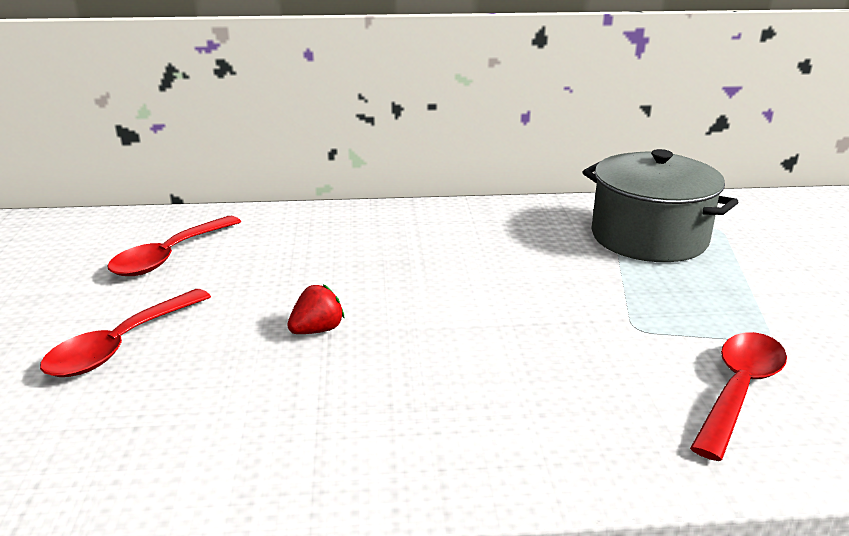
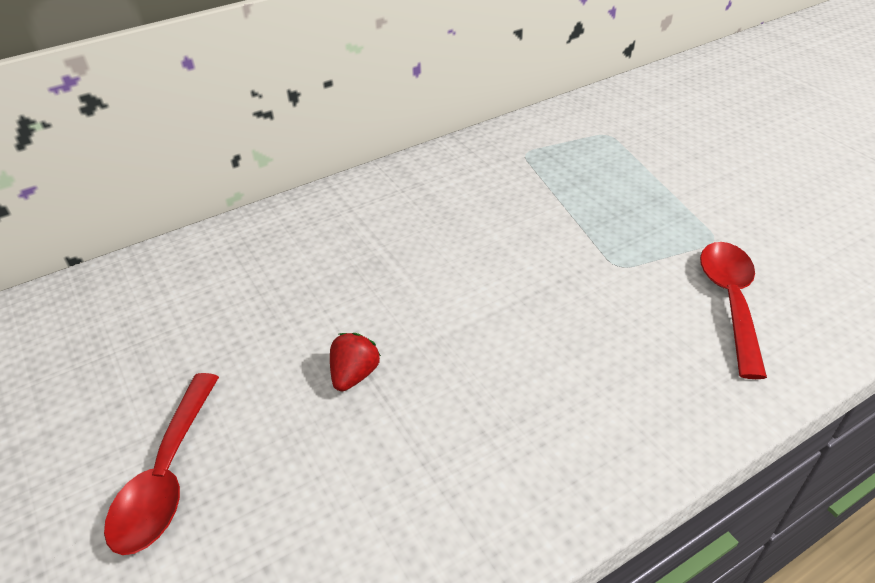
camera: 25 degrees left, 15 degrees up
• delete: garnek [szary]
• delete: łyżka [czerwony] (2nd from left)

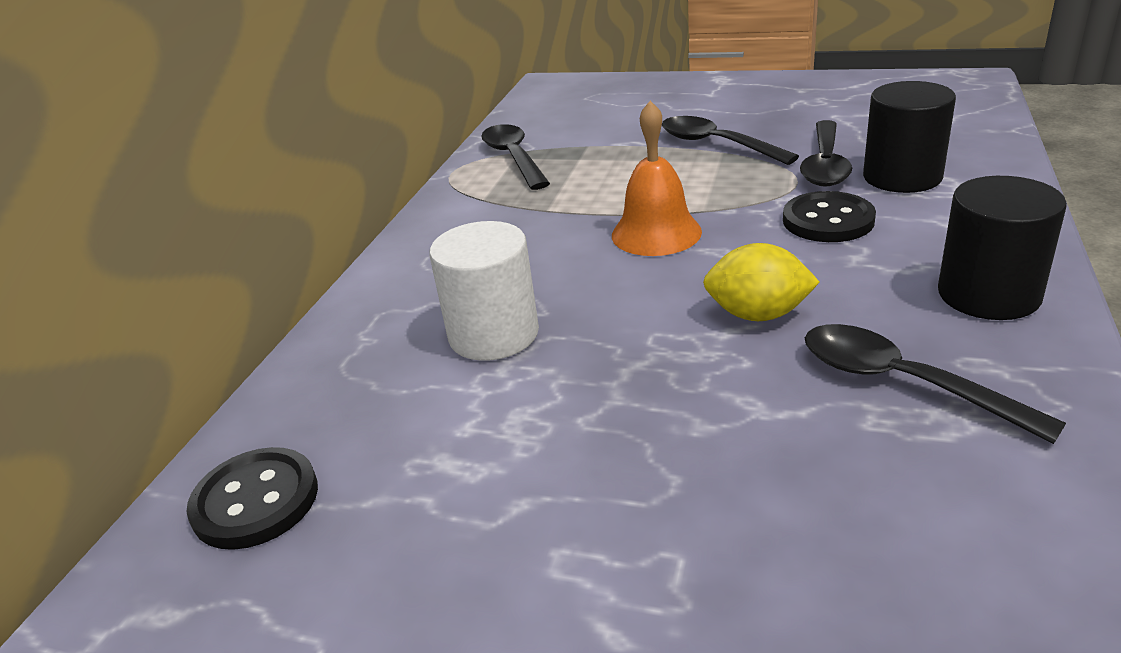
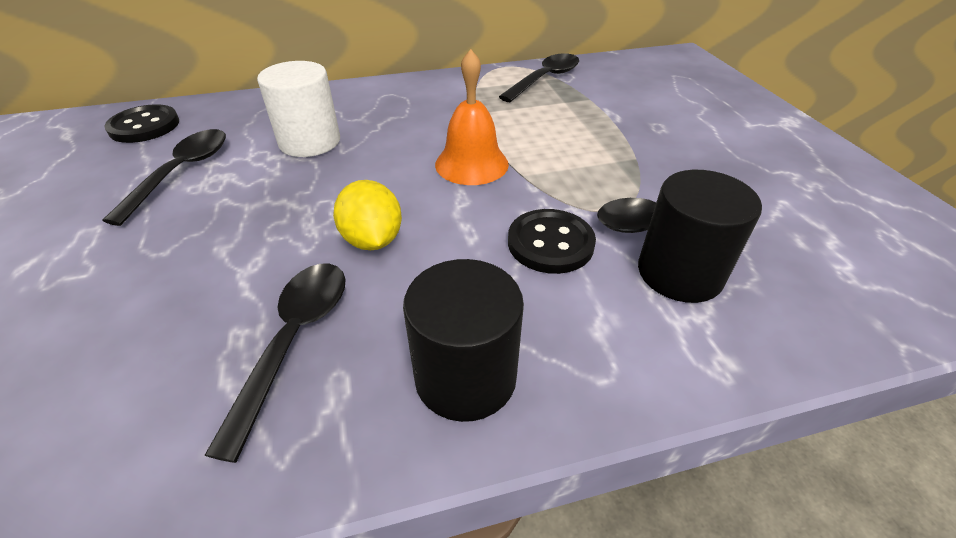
camera: 55 degrees right, 10 degrees up
• move: łyżka [czarny] (2nd from left in the first image) to łyżka [czarny] (1st from left)

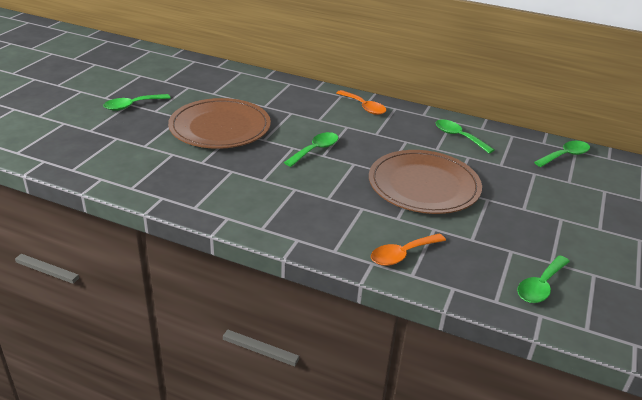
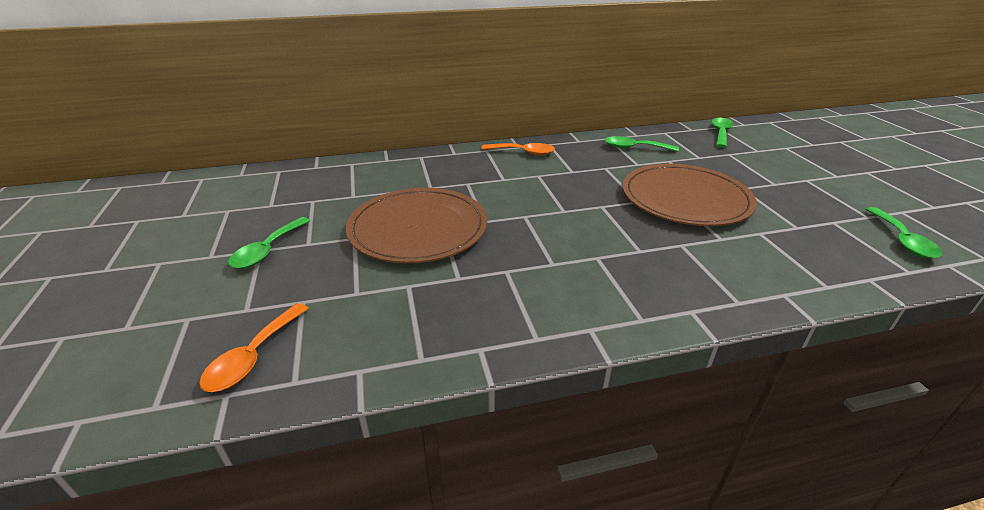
camera: 35 degrees left, 0 degrees up
• delete: łyżka [zielony] (2nd from left)
• move: łyżka [pomarańczowy] (2nd from left in the first image) to łyżka [pomarańczowy] (1st from left)

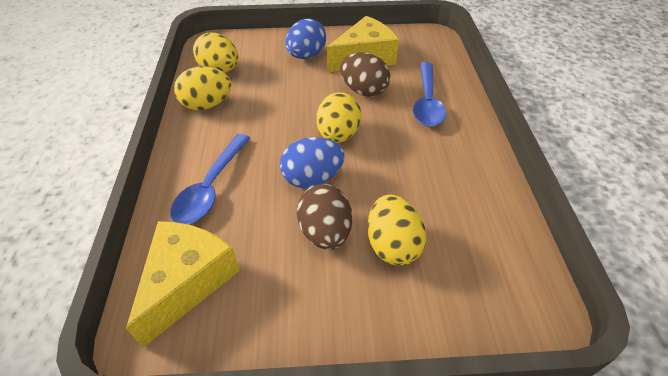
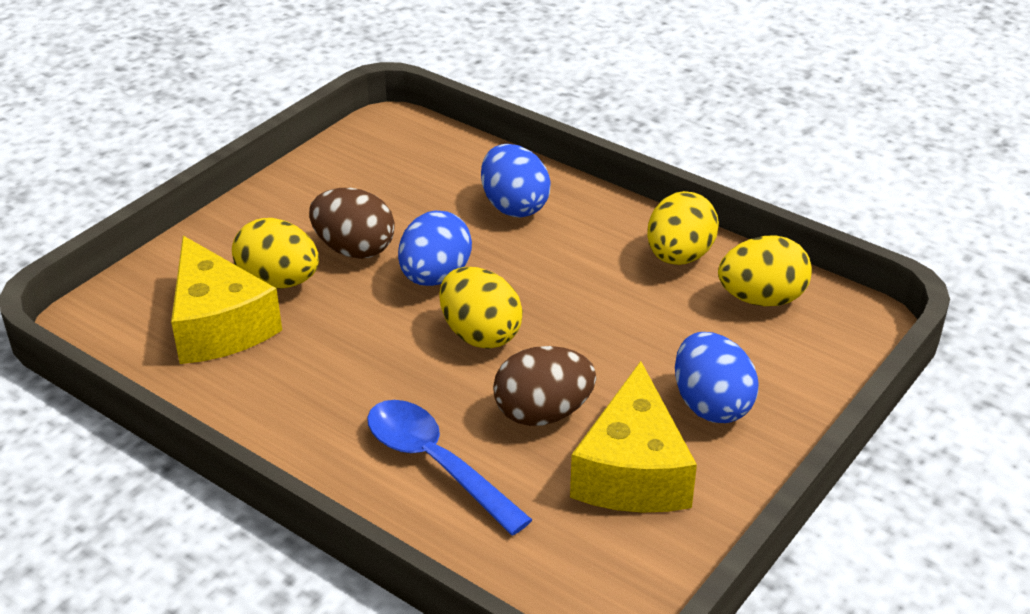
camera: 130 degrees right, 10 degrees down
• replace: łyżka [niebieski] (1st from left) to jajko [niebieski] (2nd from left)
• move: ser [żółty] (1st from left)

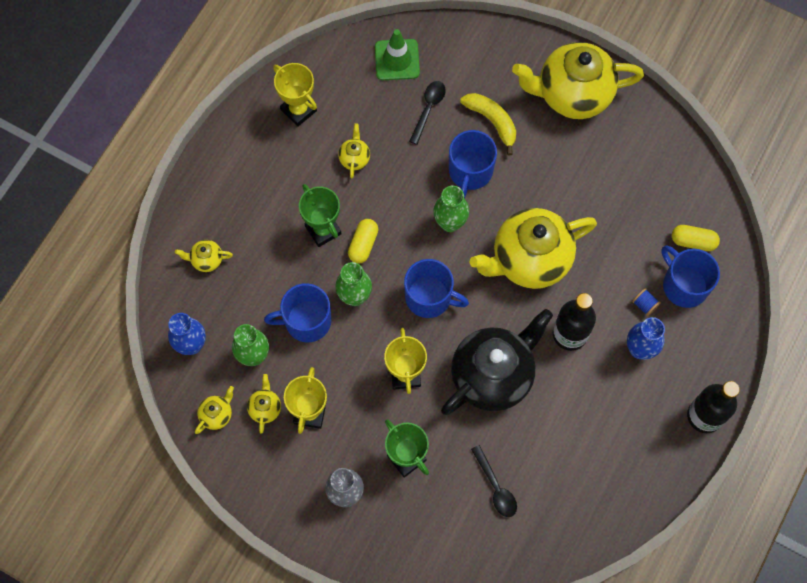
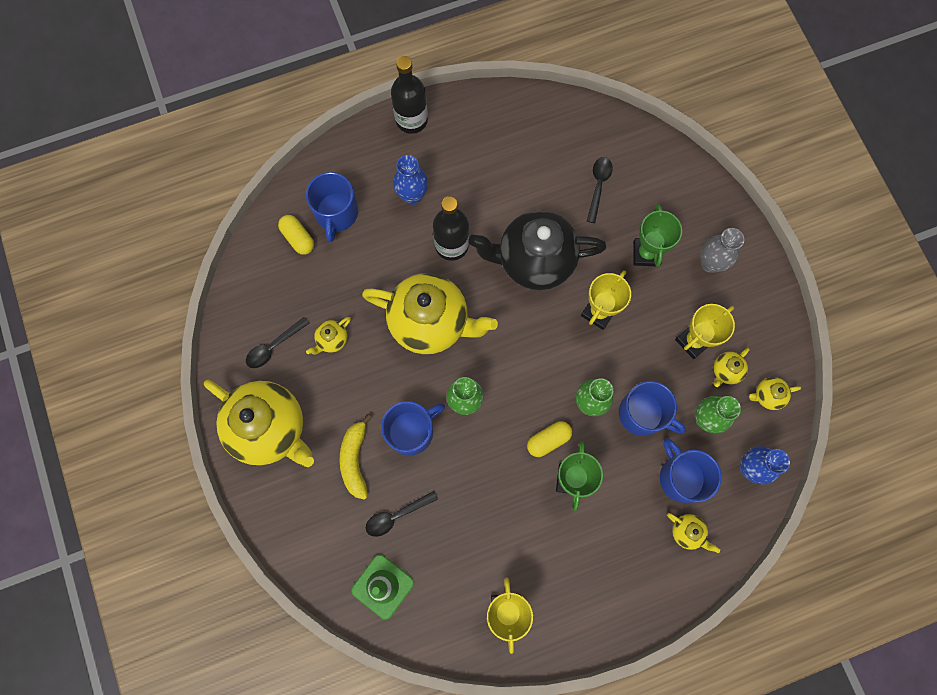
camera: 140 degrees left, 5 degrees up
• move: imbryk [żółty] (4th from left in the first image) to imbryk [żółty] (2nd from left)
• move: kubek [niebieski] (2nd from left in the first image) to kubek [niebieski] (4th from left)
• delete: szpulka [niebieski]
• insert: łyżka [czarny] (1st from left)

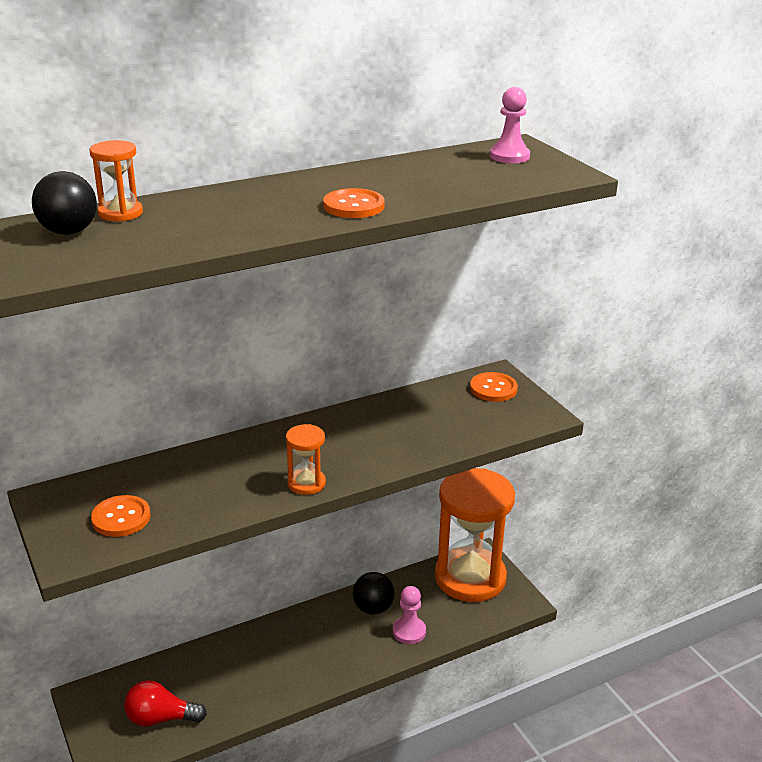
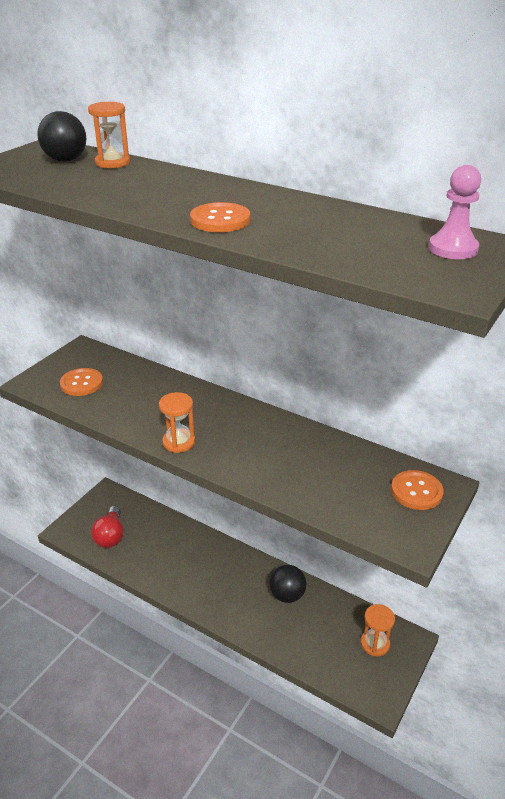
camera: 60 degrees right, 5 degrees up
• resize: klepsydra [pomarańczowy] (3rd from left) x0.42
• delete: pionek [różowy] (1st from left)
• rotate: żarówka [czerwony] 150 degrees counterclockwise

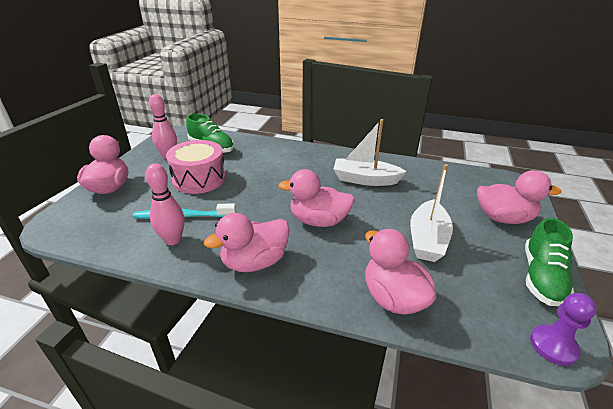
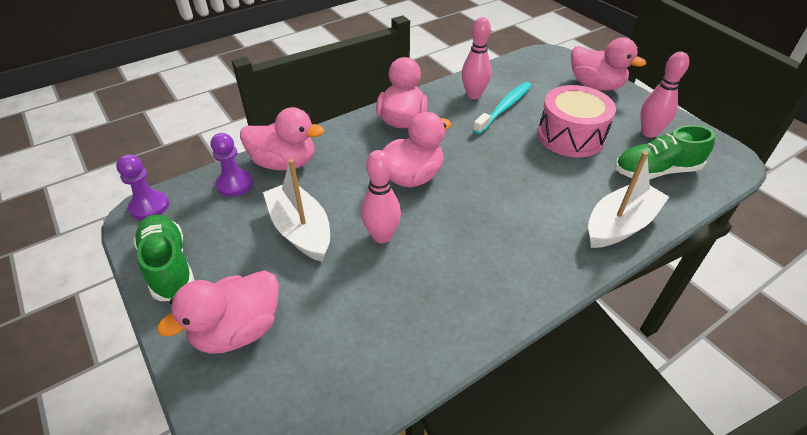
camera: 130 degrees right, 10 degrees up
• move: łódka [biały] (1st from left in the first image) to łódka [biały] (2nd from left)
• insert: pionek [fioletowy] (2nd from left)
• insert: kręgiel [różowy] (1st from left)

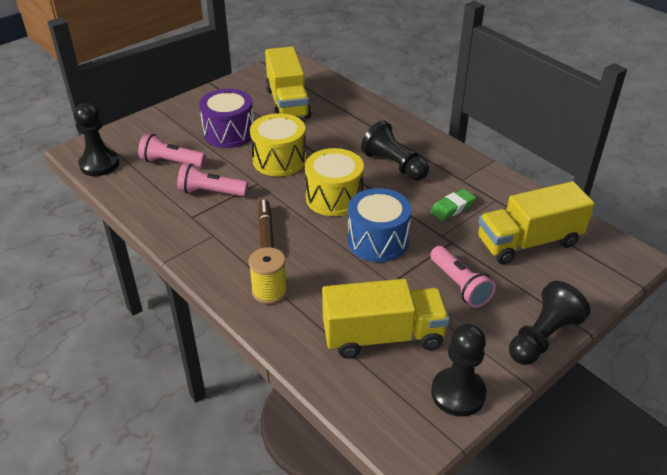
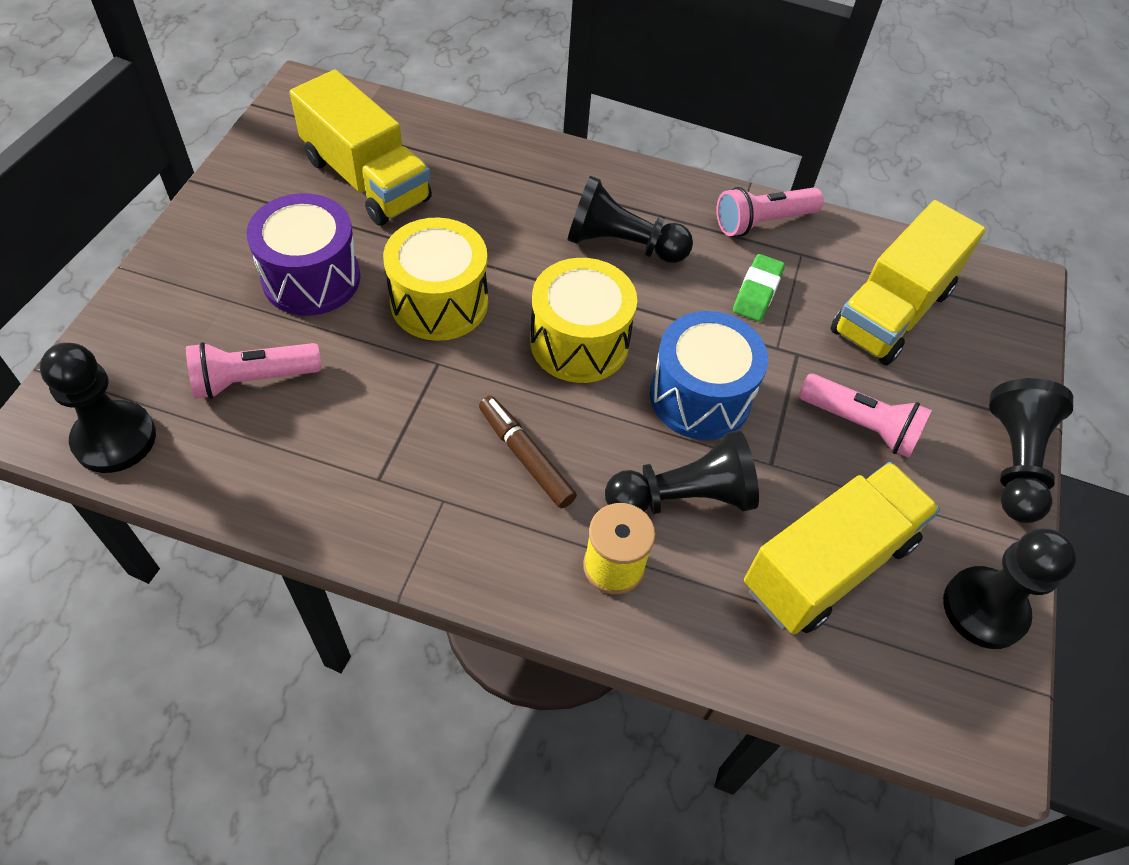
camera: 35 degrees left, 15 degrees up
• move: latarka [różowy] (2nd from left)
• insert: pionek [czarny] (3rd from left)

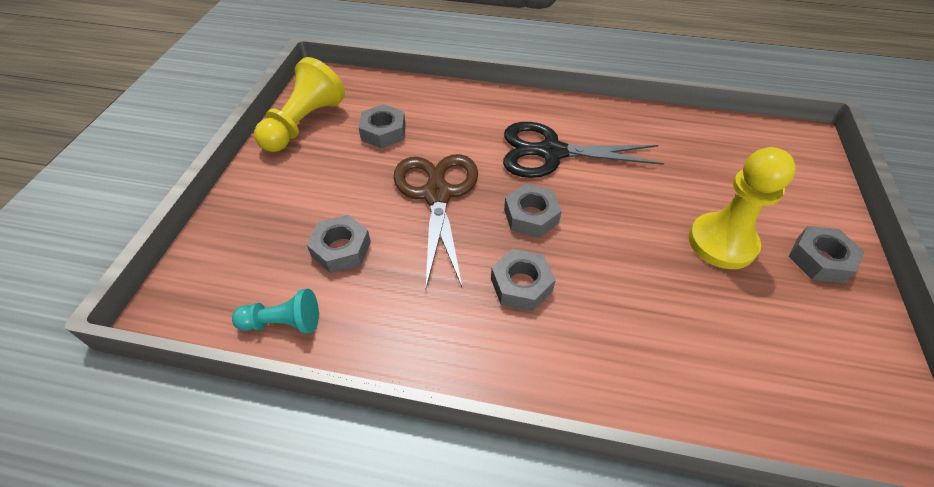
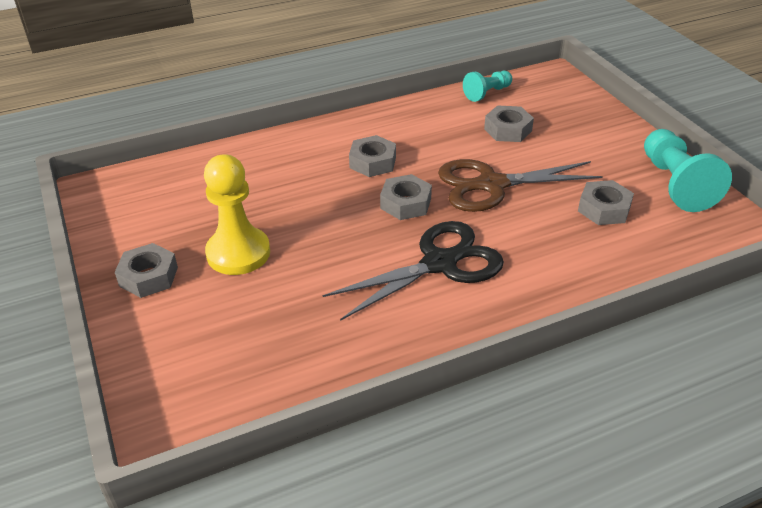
camera: 145 degrees right, 10 degrees down
• recolor: pionek [żółty] (1st from left) to pionek [turkusowy] (2nd from left)
• rotate: nożyczki [brązowy] 120 degrees clockwise

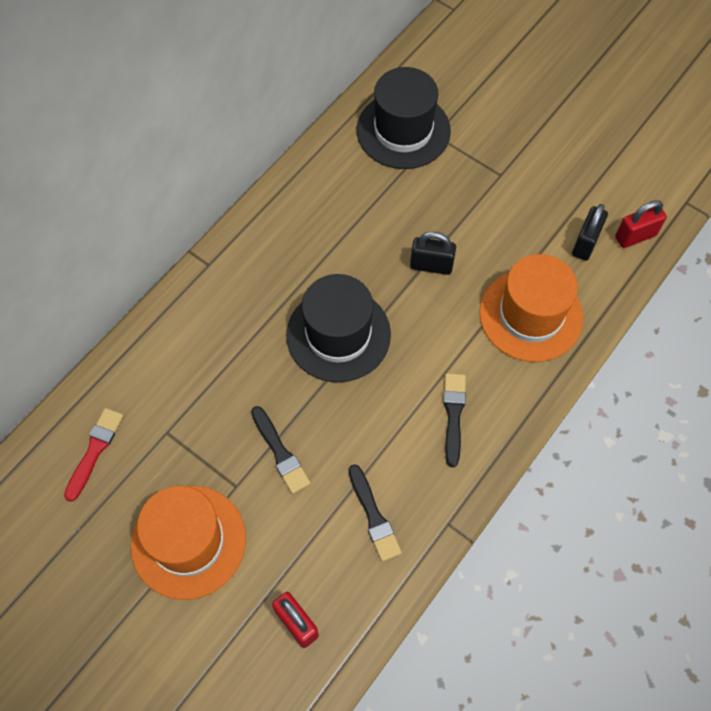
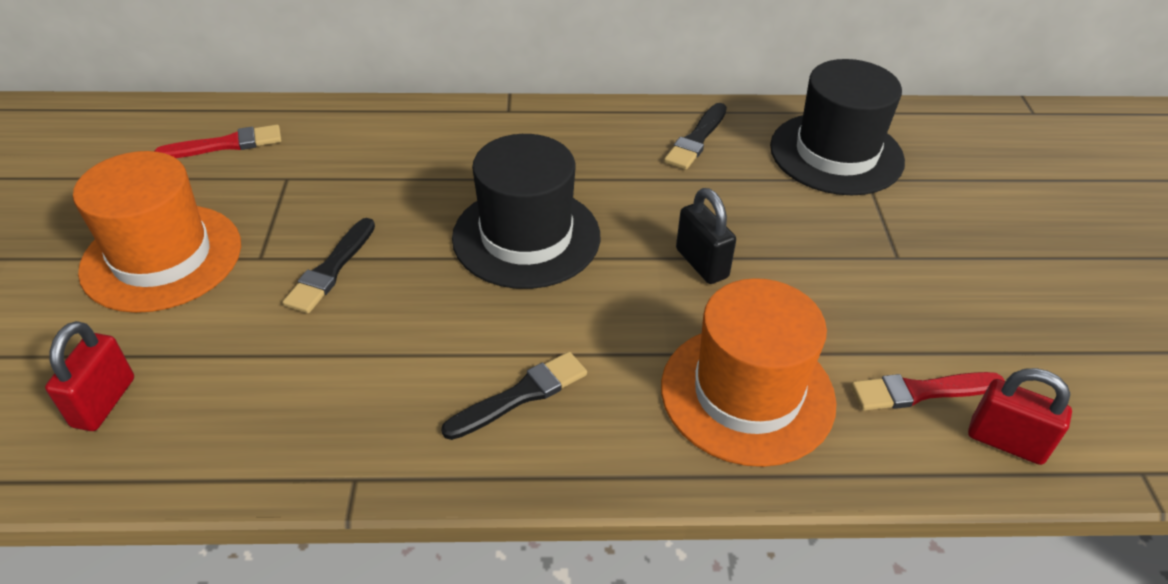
camera: 50 degrees right, 20 degrees down
• replace: kłódka [czarny] (2nd from left) to pędzel [czerwony] (2nd from left)
• move: pędzel [czarny] (2nd from left in the first image) to pędzel [czarny] (3rd from left)

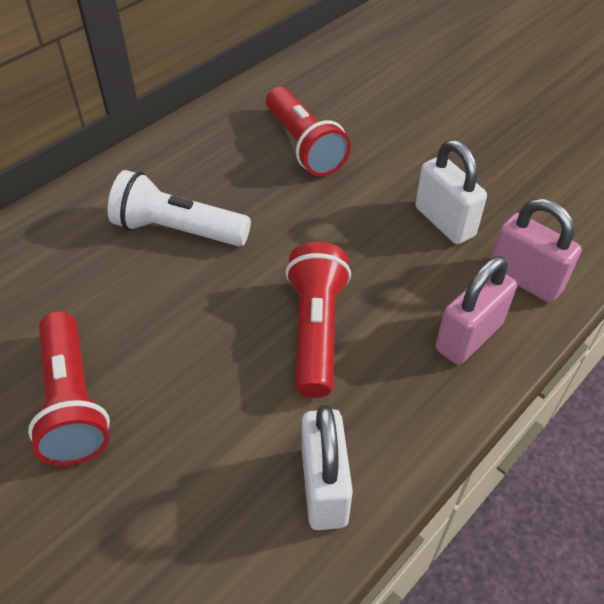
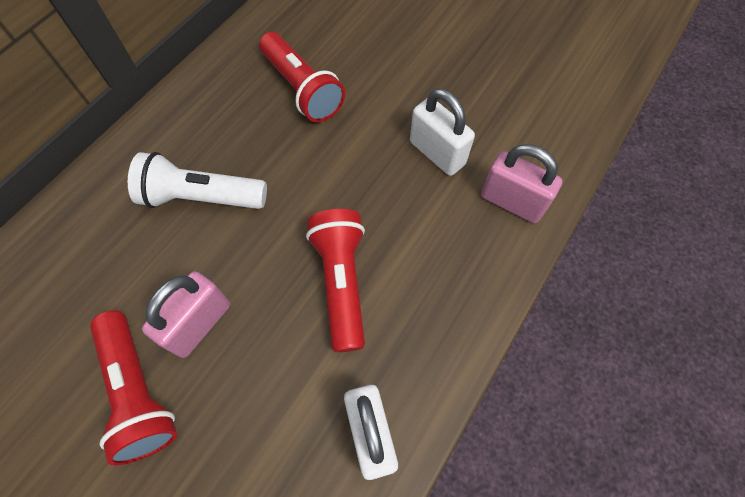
camera: 10 degrees left, 15 degrees up
• move: kłódka [różowy] (1st from left)

